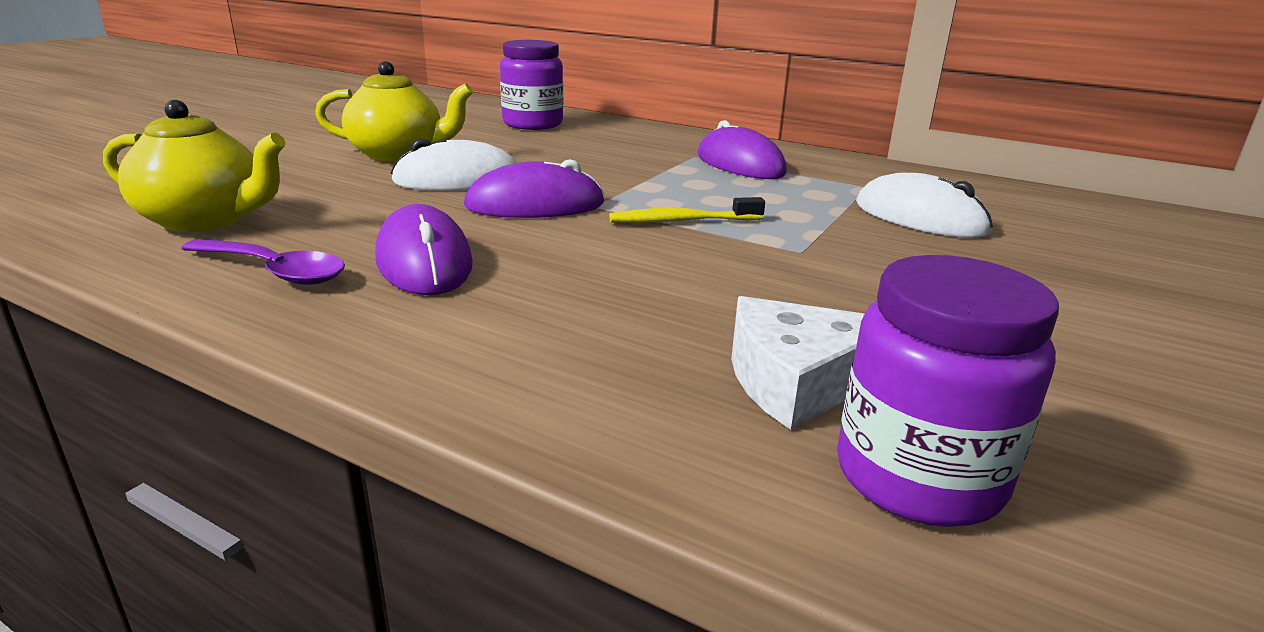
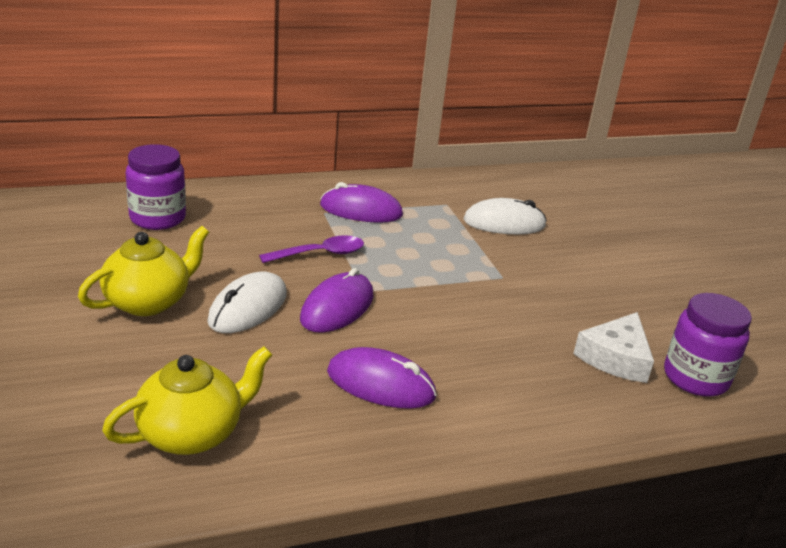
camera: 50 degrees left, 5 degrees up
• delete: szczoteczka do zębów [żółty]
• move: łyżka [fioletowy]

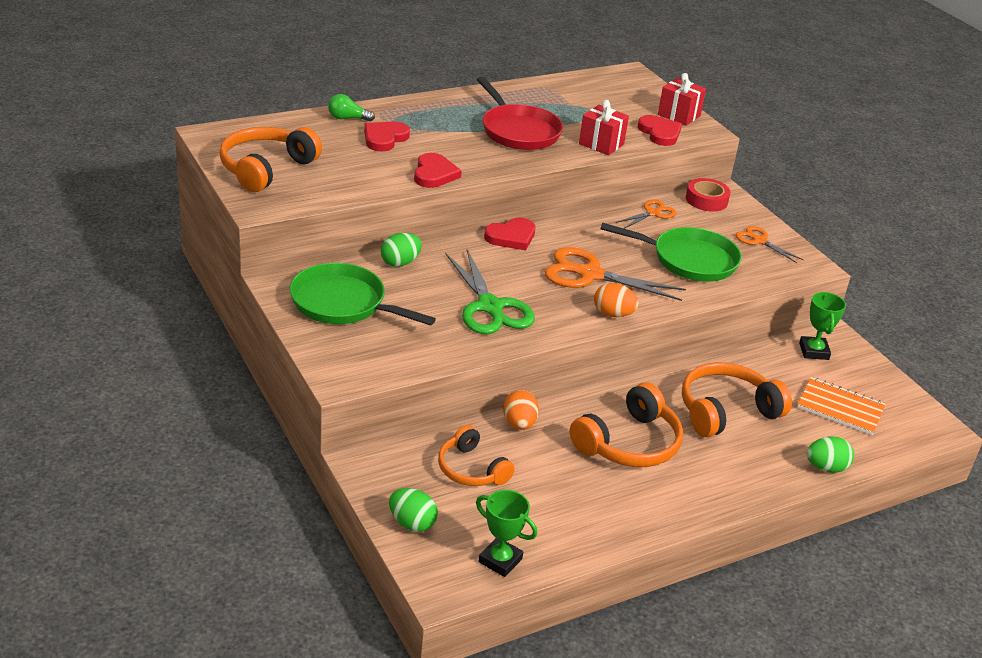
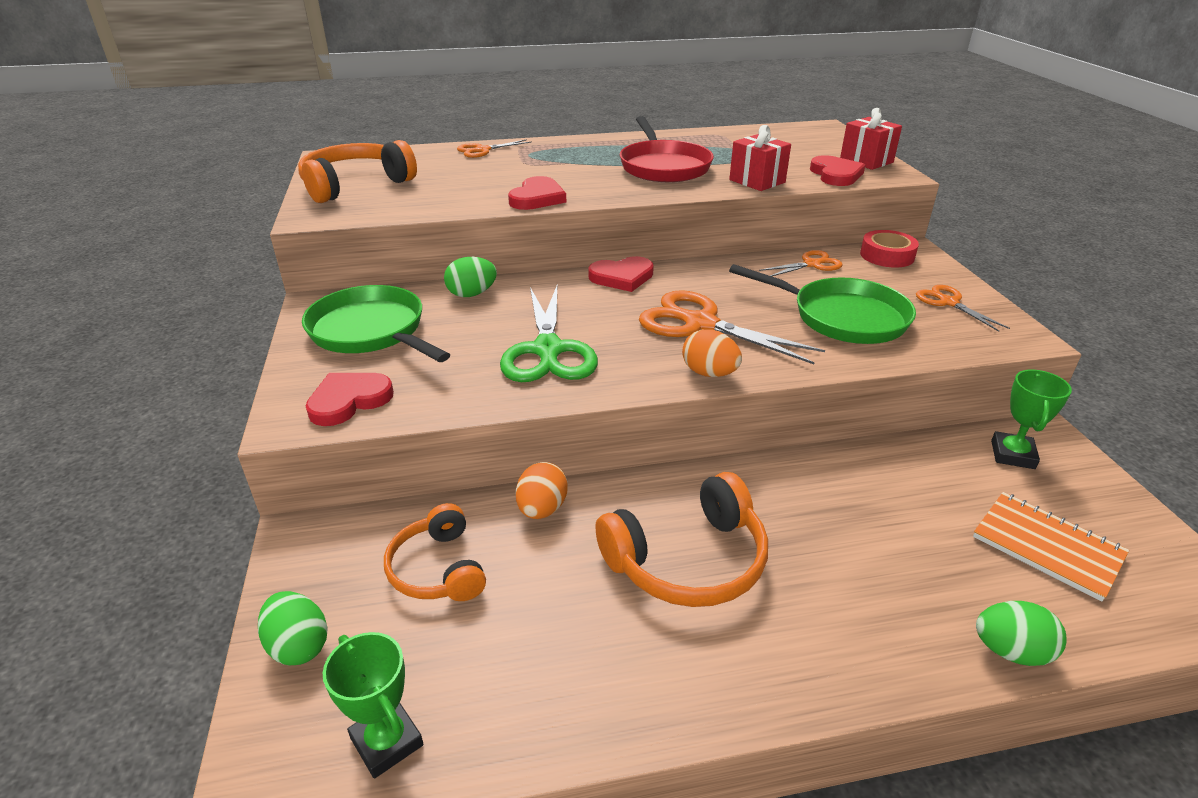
camera: 20 degrees right, 0 degrees up
• replace: żarówka [zielony] to nożyczki [pomarańczowy] (1st from left)
• move: serce [czerwony] (1st from left)
• delete: słuchawki [pomarańczowy] (4th from left)

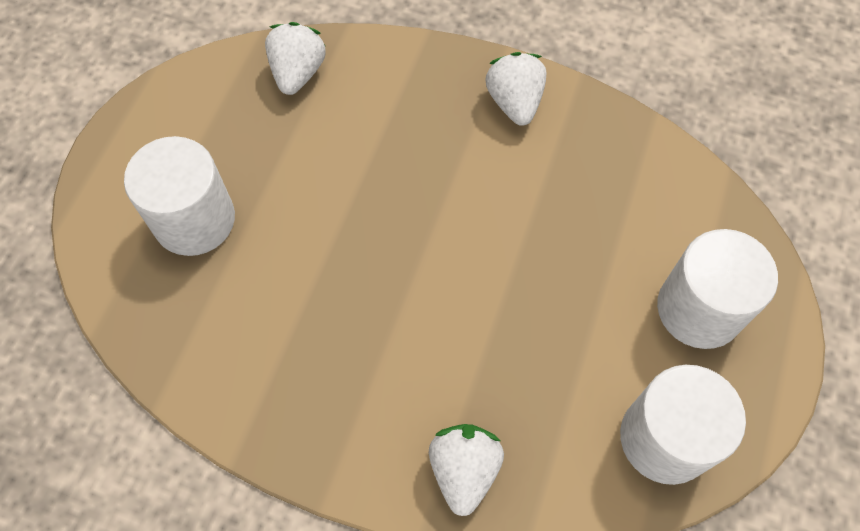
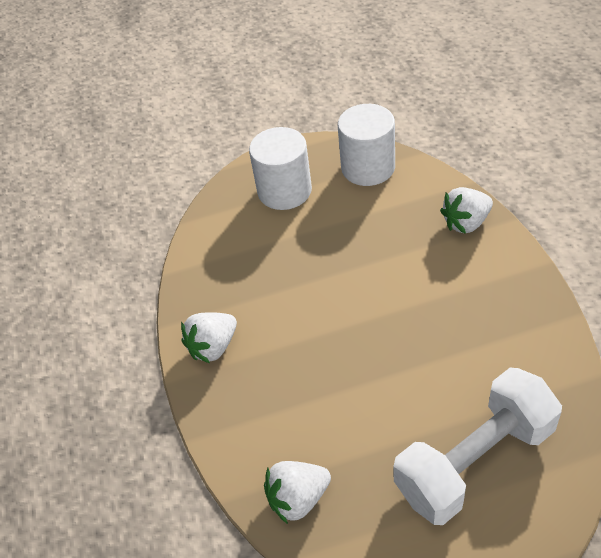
camera: 120 degrees left, 15 degrees down
• replace: walec [biały] (1st from left) to hantel [biały]

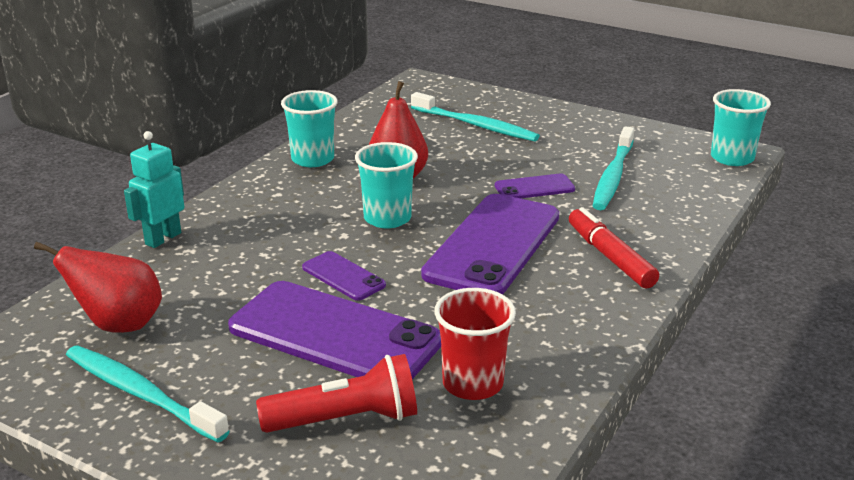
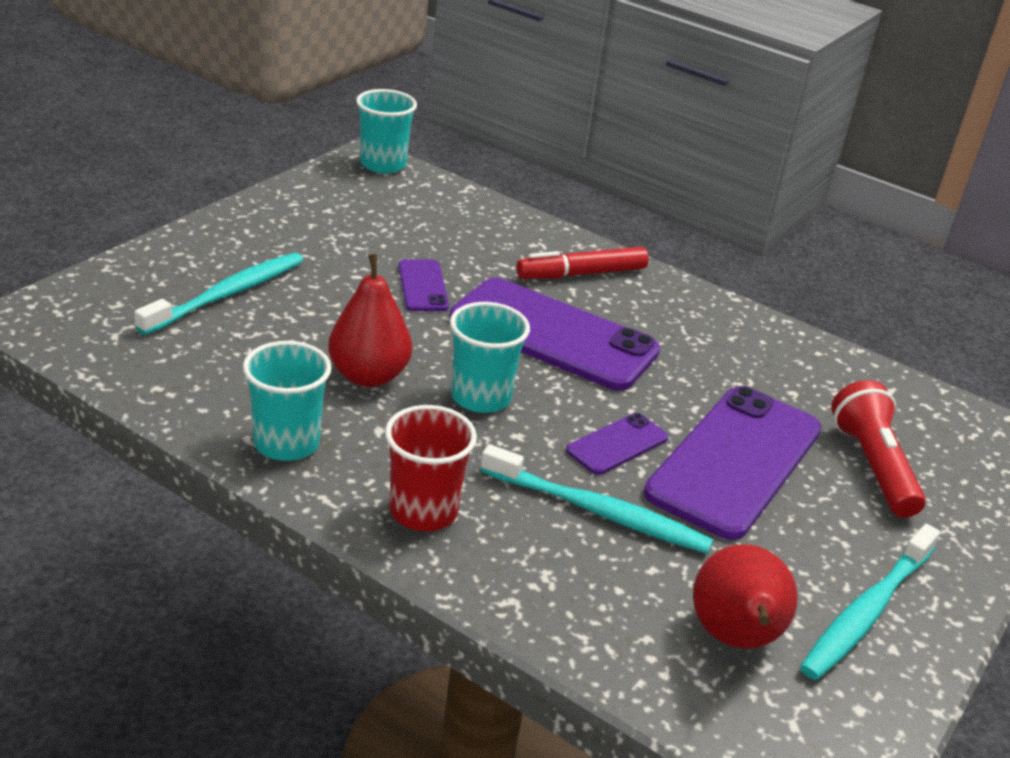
camera: 90 degrees left, 5 degrees up
• move: szczoteczka do zębów [turkusowy] (3rd from left in the first image) to szczoteczka do zębów [turkusowy] (2nd from left)
• delete: robot [turkusowy]
• move: szklanka [czerwony]

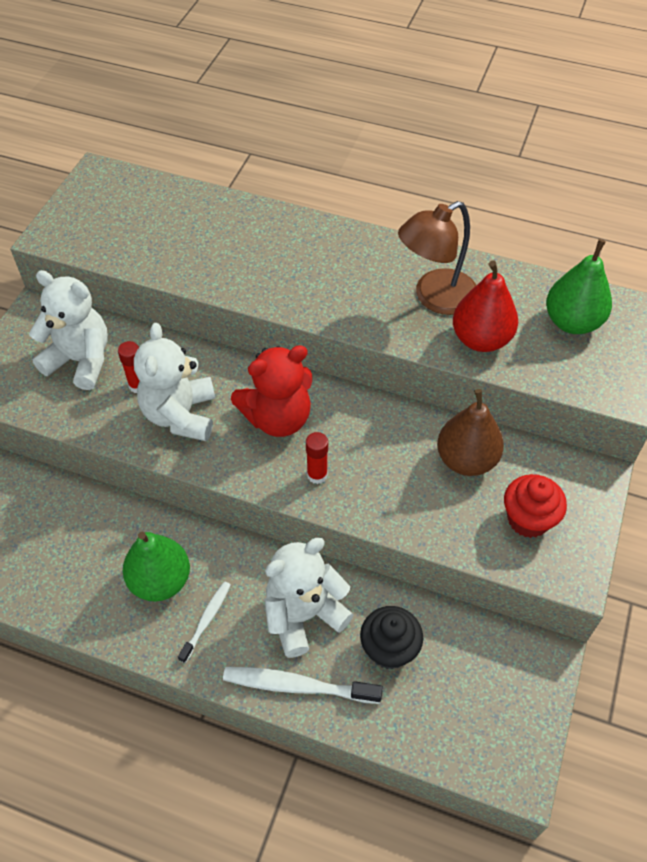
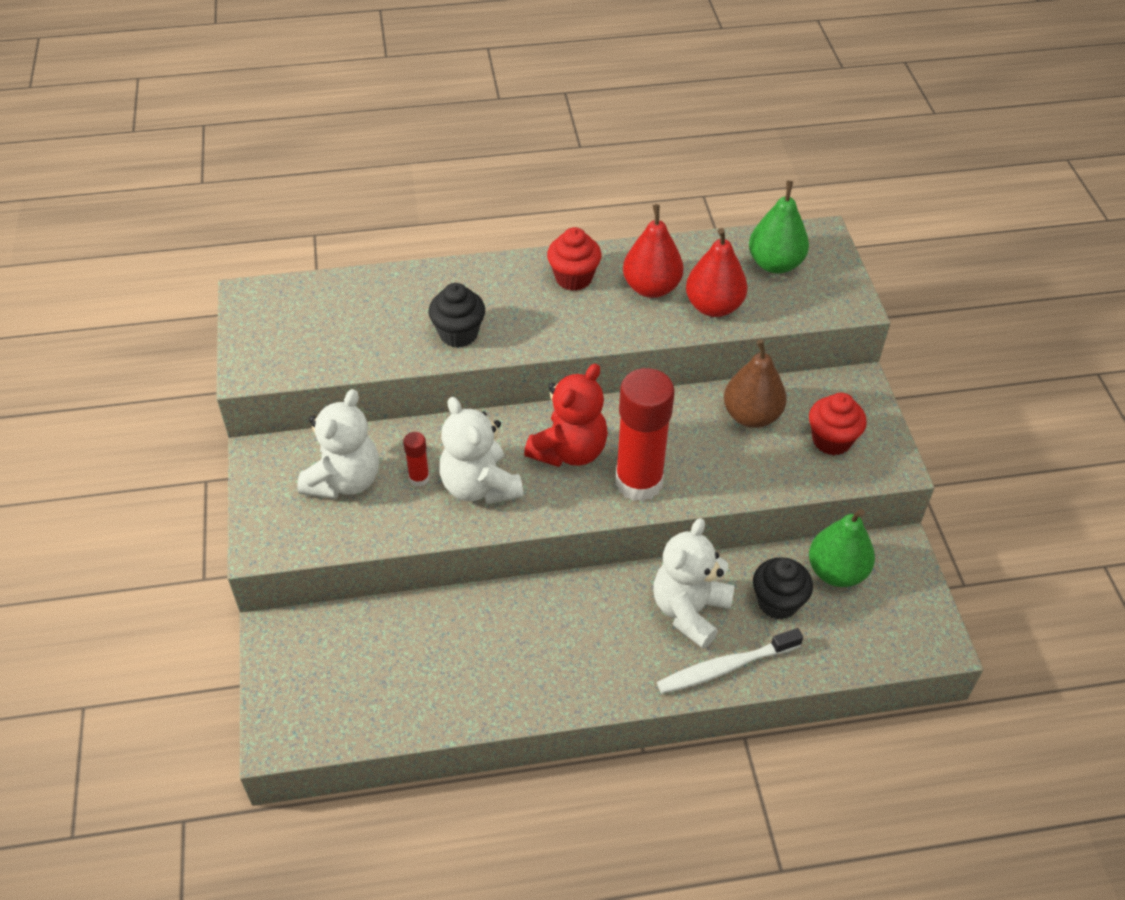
camera: 30 degrees left, 5 degrees down
• replace: lampka [brązowy] to gruszka [czerwony] (1st from left)
• rotate: miś [biały] (1st from left) 120 degrees clockwise
• resize: klej w sztyfcie [czerwony] (2nd from left) x2.33
• move: gruszka [zielony] (1st from left in the first image) to gruszka [zielony] (2nd from left)
• delete: szczoteczka do zębów [biały] (1st from left)
• insert: muffinka [czerwony] (1st from left)
• insert: muffinka [czarny] (1st from left)

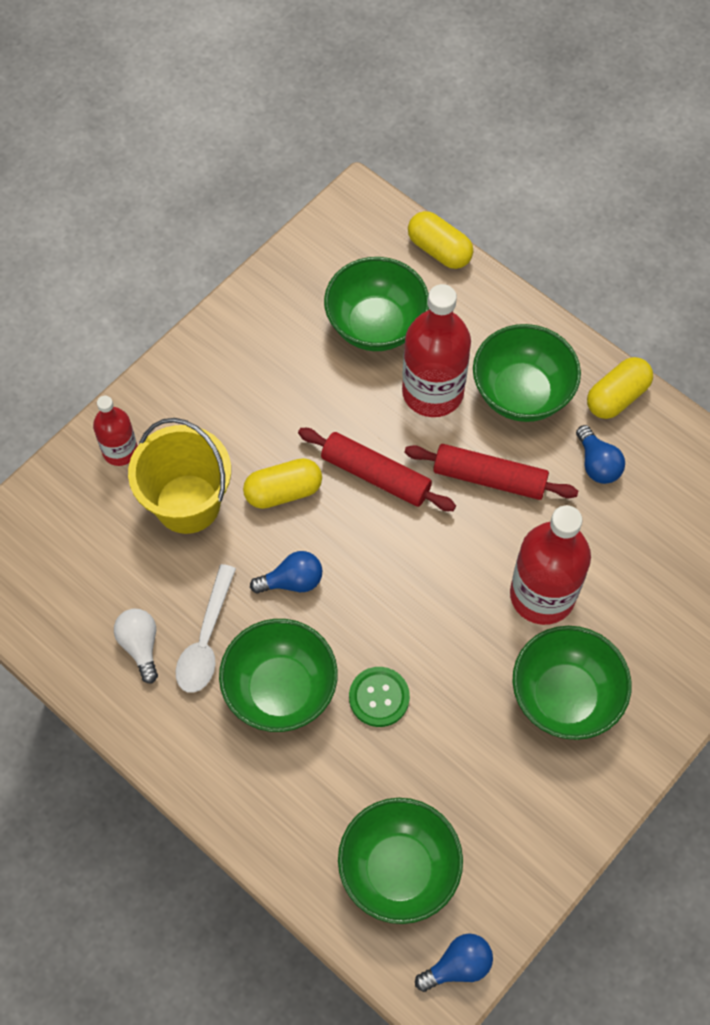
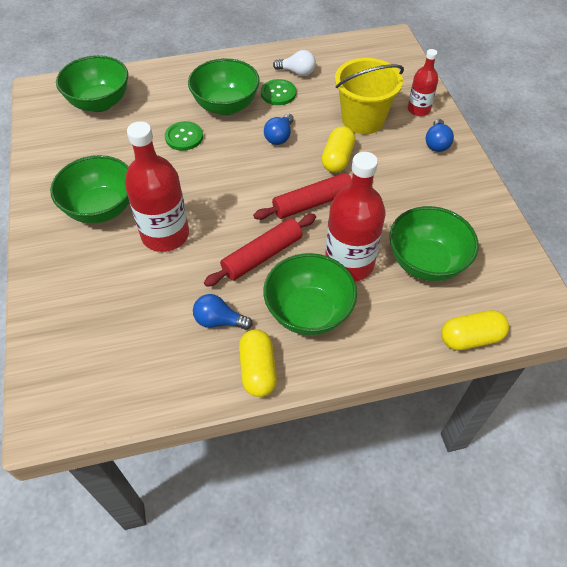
camera: 125 degrees right, 10 degrees down
• replace: łyżka [biały] to guzik [zielony] (2nd from left)
• move: żarówka [niebieski] (2nd from left in the first image) to żarówka [niebieski] (3rd from left)

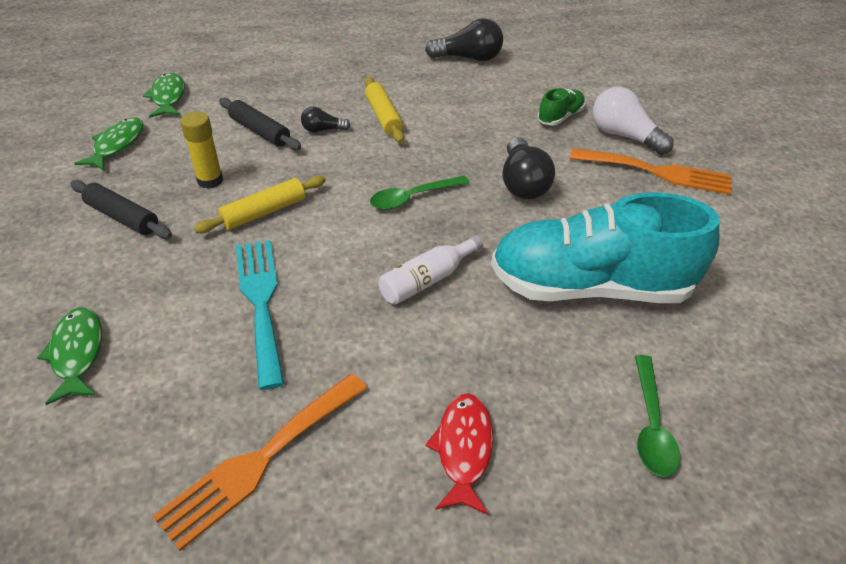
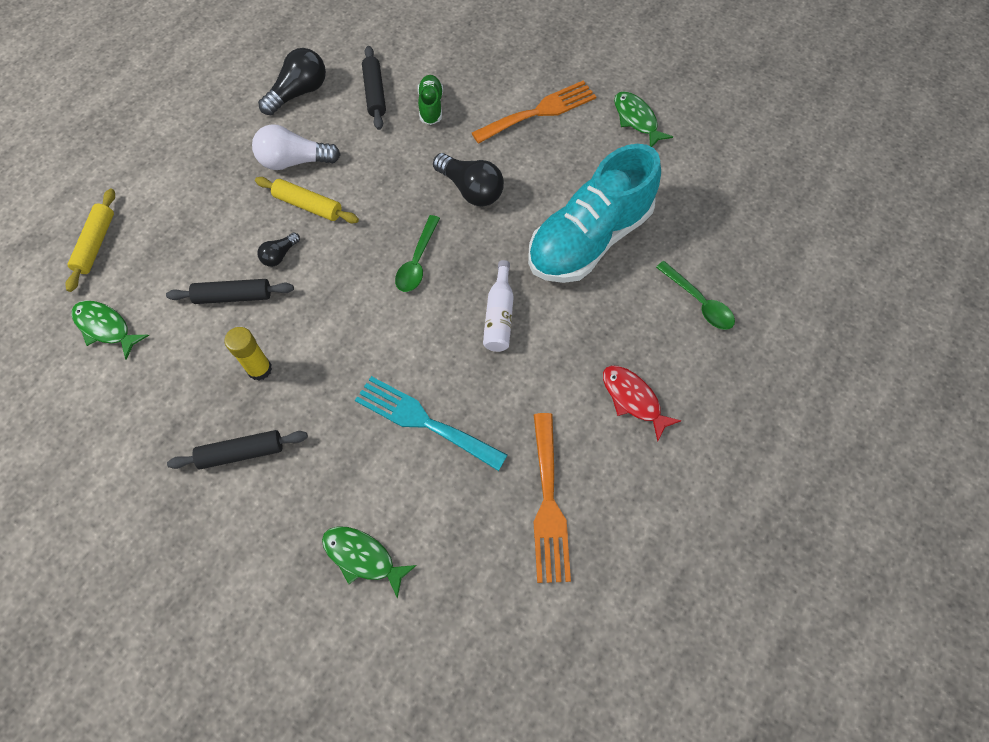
camera: 45 degrees left, 20 degrees up
• move: żarówka [biały]
• move: ryba [zielony] (2nd from left in the first image) to ryba [zielony] (3rd from left)
• move: wałek do ciasta [żółty] (1st from left)
• insert: wałek do ciasta [czarny] (3rd from left)

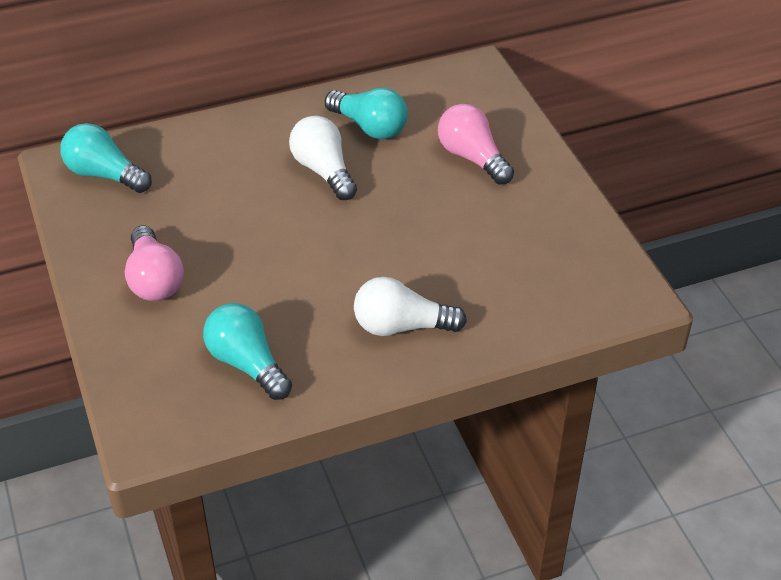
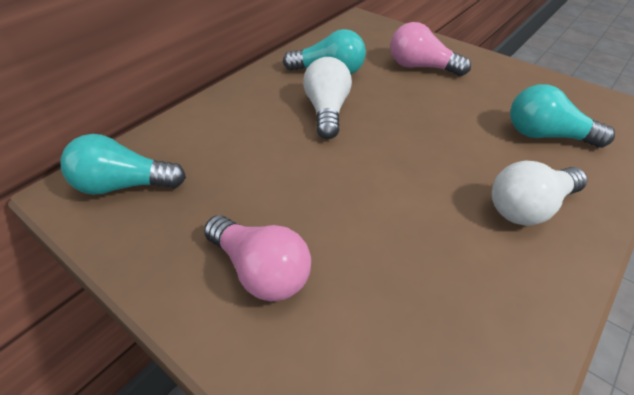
camera: 30 degrees left, 0 degrees up
• rotate: żarówka [biały] (1st from left) 60 degrees clockwise
• move: żarówka [turkusowy] (2nd from left in the first image) to żarówka [turkusowy] (3rd from left)

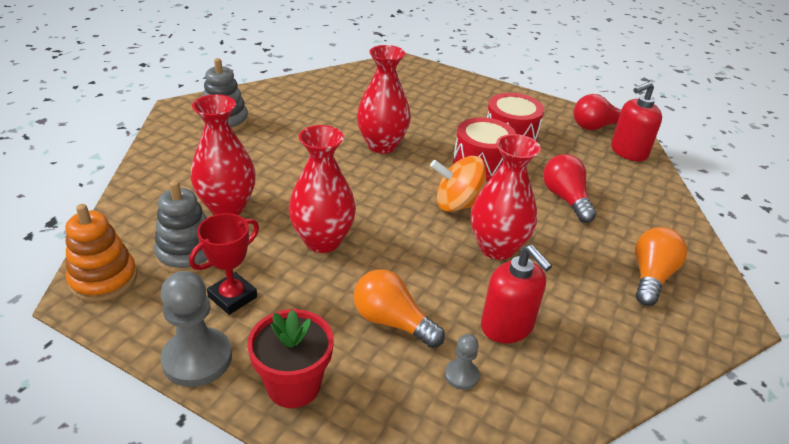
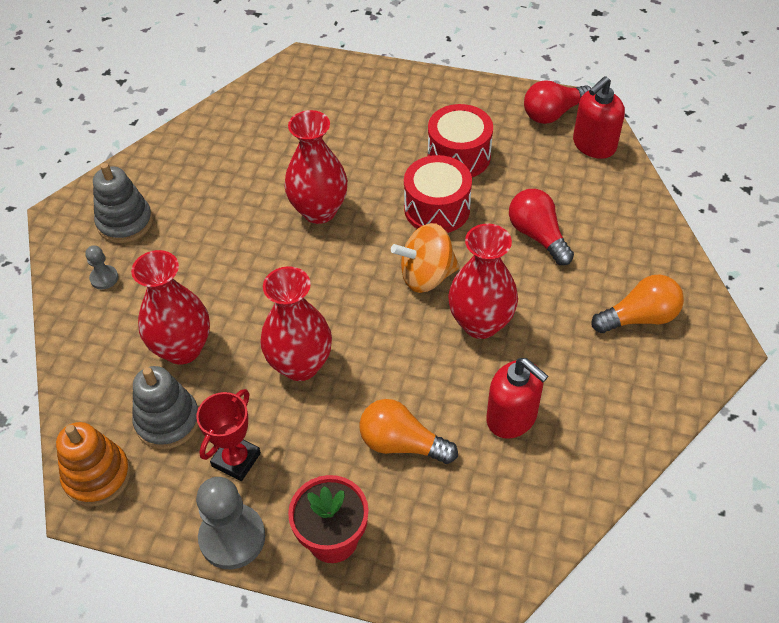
camera: 10 degrees left, 15 degrees up
• rotate: żarówka [pomarańczowy] (2nd from left) 60 degrees clockwise
• move: pionek [szary] (2nd from left in the first image) to pionek [szary] (1st from left)

